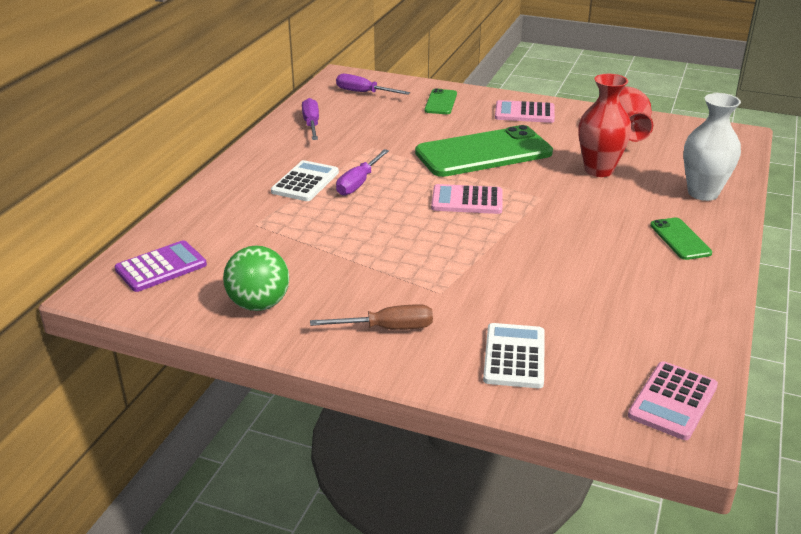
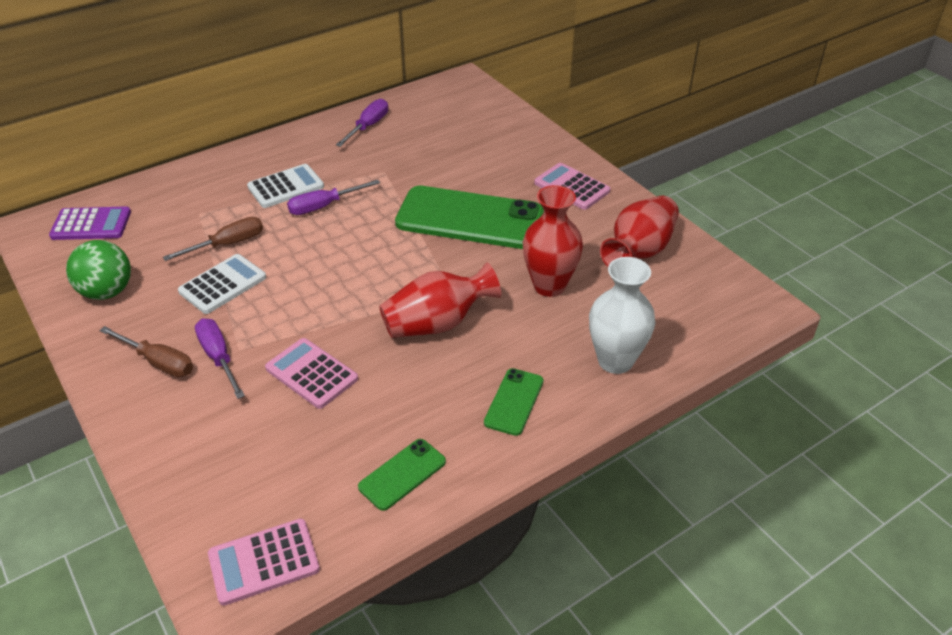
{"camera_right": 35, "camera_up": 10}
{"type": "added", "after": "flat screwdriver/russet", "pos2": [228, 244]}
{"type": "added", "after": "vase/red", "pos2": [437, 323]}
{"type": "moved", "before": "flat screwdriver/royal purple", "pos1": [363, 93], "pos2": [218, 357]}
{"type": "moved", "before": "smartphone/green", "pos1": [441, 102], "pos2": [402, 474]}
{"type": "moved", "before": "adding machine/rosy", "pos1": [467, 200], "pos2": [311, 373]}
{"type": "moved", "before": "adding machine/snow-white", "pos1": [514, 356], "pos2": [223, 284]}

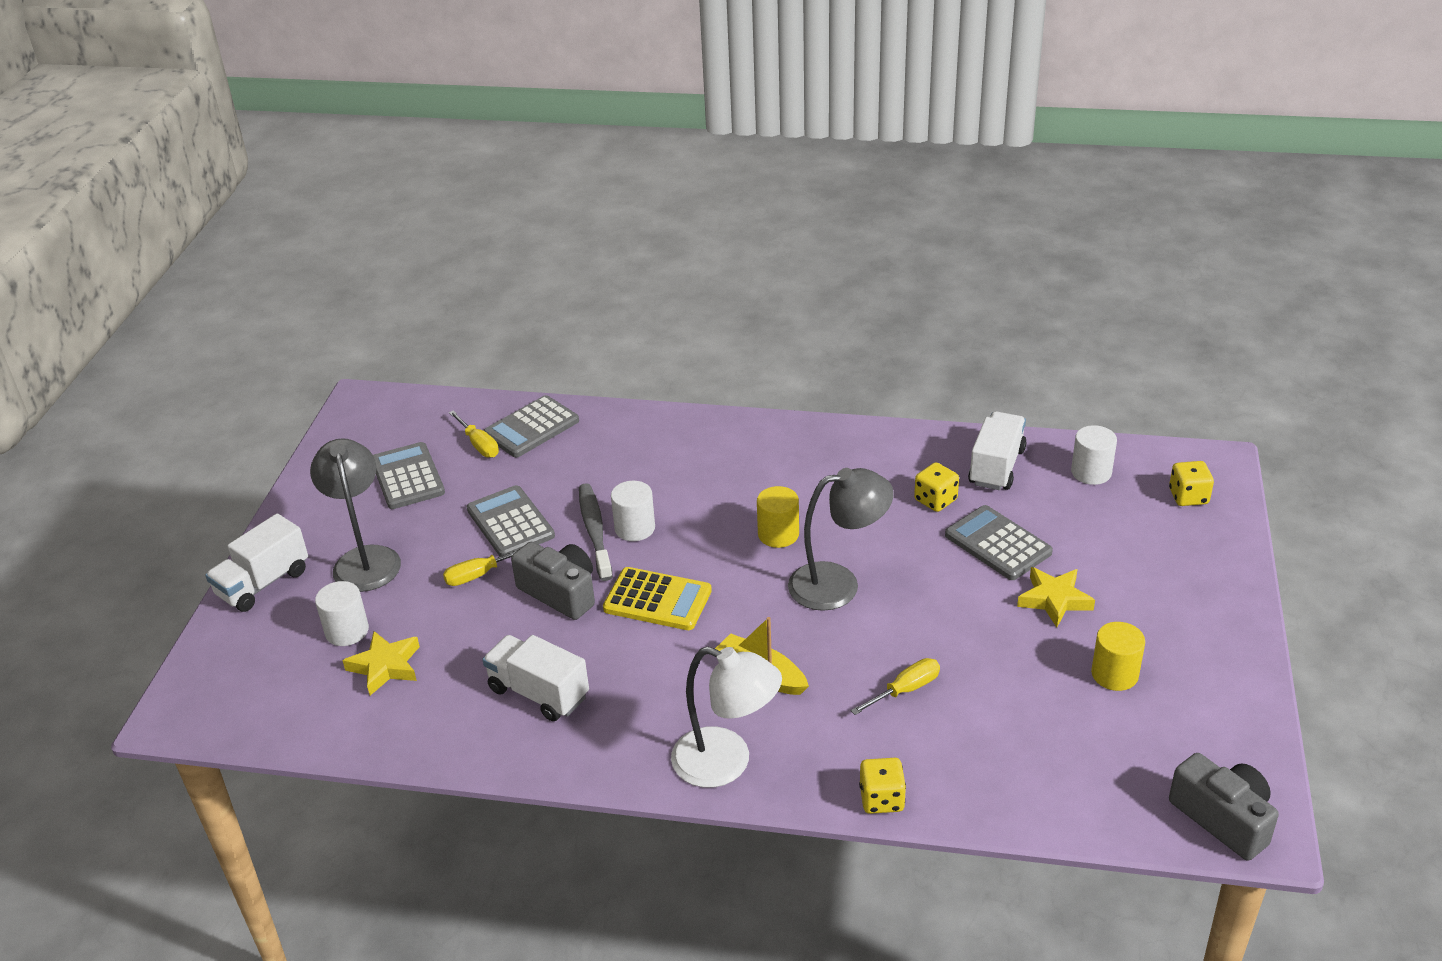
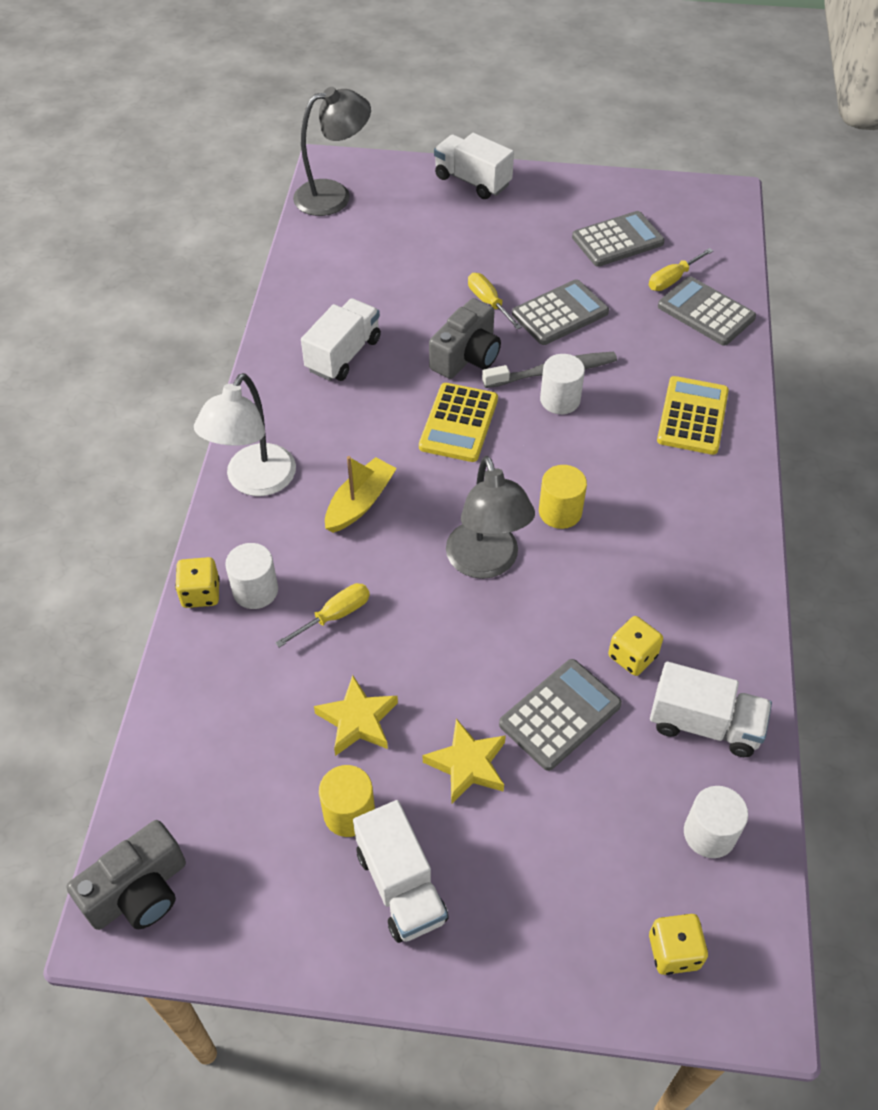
{"camera_right": 85, "camera_up": 15}
{"type": "added", "after": "toy truck/snow-white", "pos2": [401, 885]}
{"type": "added", "after": "adding machine/golden", "pos2": [692, 416]}
{"type": "moved", "before": "desk lamp/grey", "pos1": [365, 559], "pos2": [334, 195]}
{"type": "moved", "before": "cylinder shape/snow-white", "pos1": [347, 631], "pos2": [255, 590]}
{"type": "moved", "before": "star/golden", "pos1": [385, 666], "pos2": [358, 720]}
{"type": "turned", "before": "flat screwdriver/golden", "pos1": [905, 690], "pos2": [334, 616], "turn": -90}

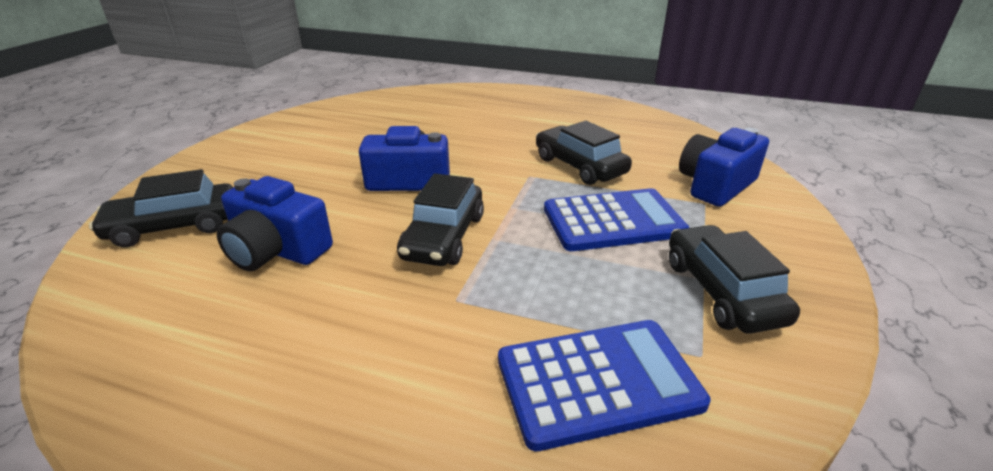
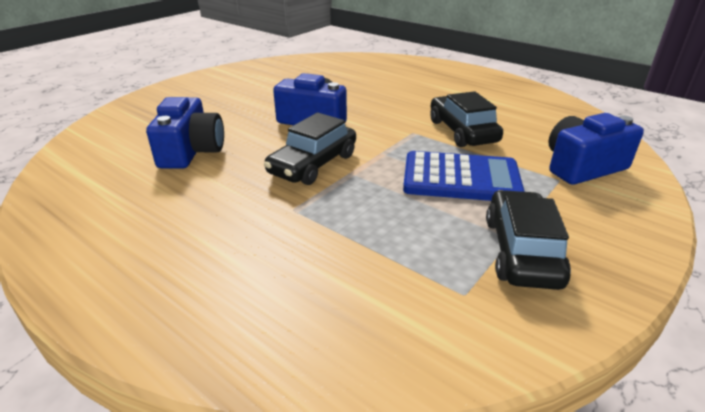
{"camera_right": 20, "camera_up": 0}
{"type": "removed", "before": "car/black", "pos1": [174, 226]}
{"type": "removed", "before": "adding machine/cobalt", "pos1": [598, 382]}
{"type": "turned", "before": "compact camera/cobalt", "pos1": [277, 250], "pos2": [191, 151], "turn": -135}

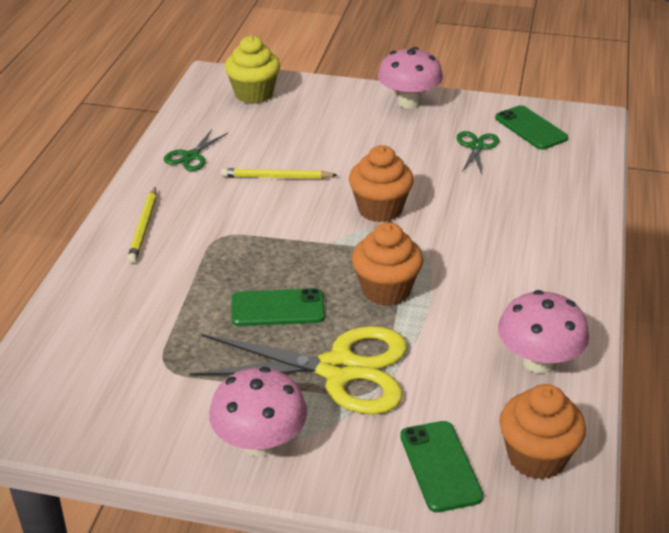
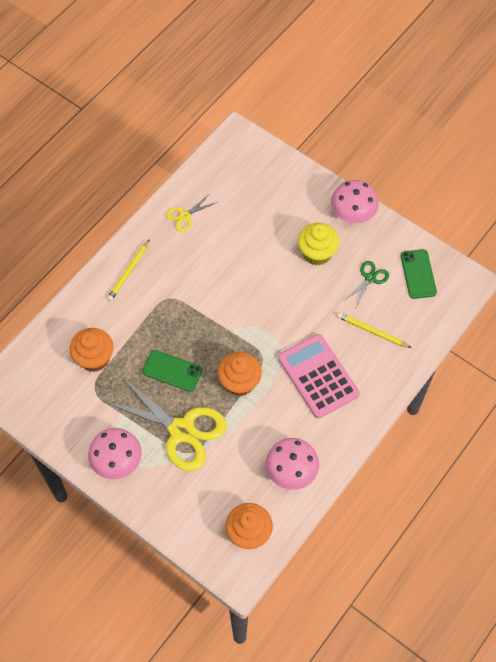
{"camera_right": 25, "camera_up": 25}
{"type": "removed", "before": "smartphone/green", "pos1": [440, 466]}
{"type": "added", "after": "adding machine/rosy", "pos2": [318, 376]}
{"type": "moved", "before": "wooden pencil/golden", "pos1": [276, 177], "pos2": [372, 331]}
{"type": "moved", "before": "fairy cake/golden", "pos1": [254, 94], "pos2": [317, 253]}
{"type": "moved", "before": "fairy cake/orange", "pos1": [380, 209], "pos2": [94, 358]}
{"type": "recoloured", "before": "shears/green", "after": "shears/golden", "pos1": [191, 156], "pos2": [185, 216]}

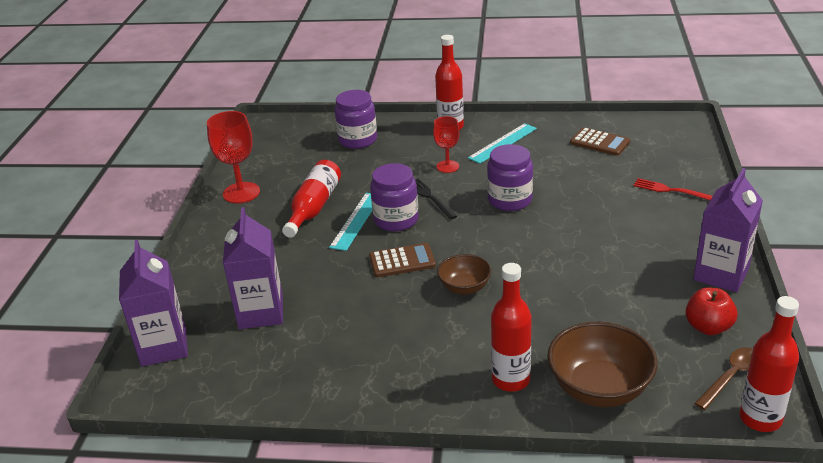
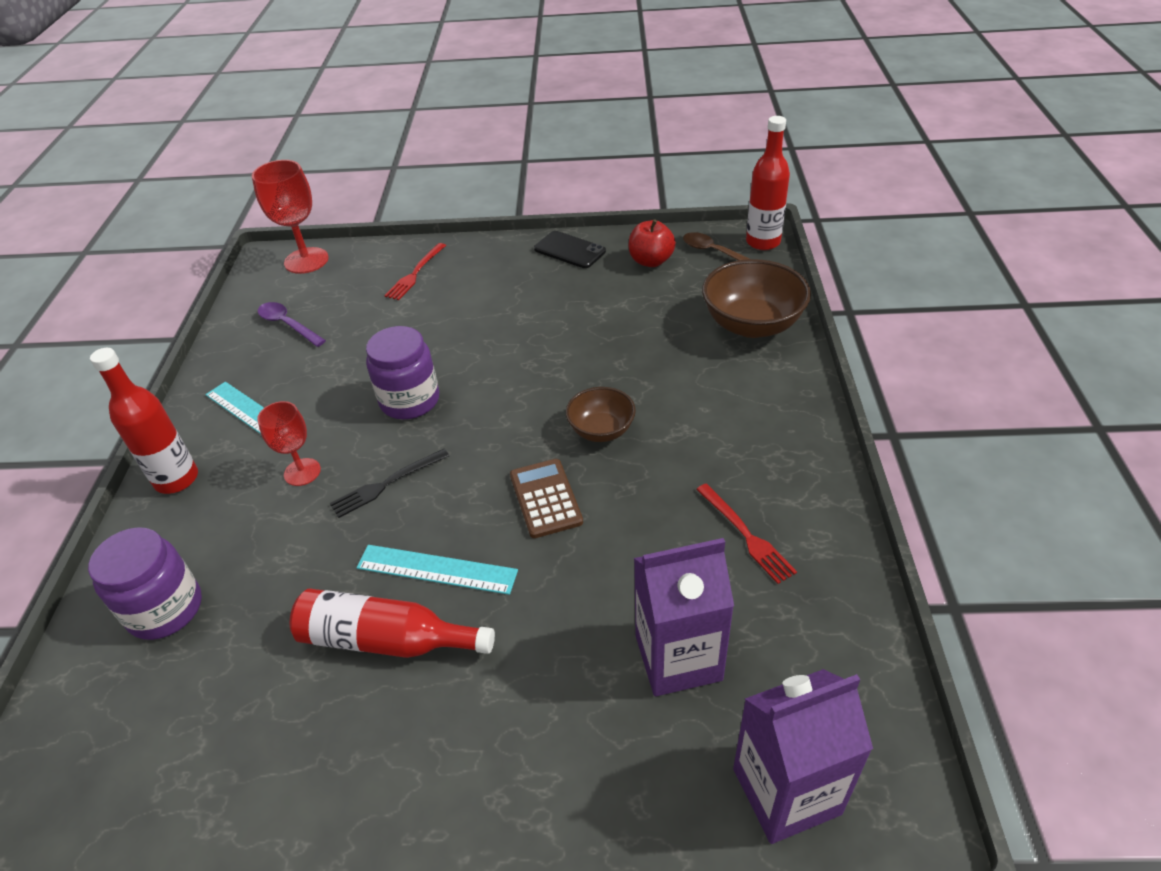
{"camera_right": -95, "camera_up": 10}
{"type": "removed", "before": "jar/royal purple", "pos1": [396, 220]}
{"type": "removed", "before": "flask/red", "pos1": [510, 380]}
{"type": "added", "after": "fork/red", "pos2": [746, 535]}
{"type": "moved", "before": "goblet/red", "pos1": [241, 193], "pos2": [306, 260]}
{"type": "replaced", "before": "adding machine/russet", "after": "teaspoon/royal purple", "pos1": [599, 142], "pos2": [288, 325]}
{"type": "replaced", "before": "juice carton/royal purple", "after": "smartphone/black", "pos1": [721, 274], "pos2": [569, 250]}

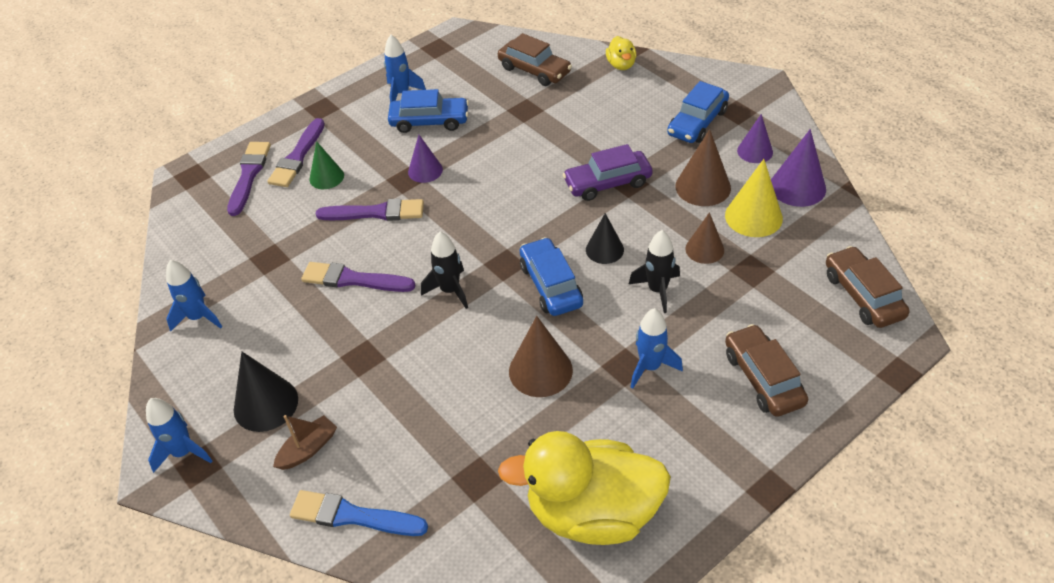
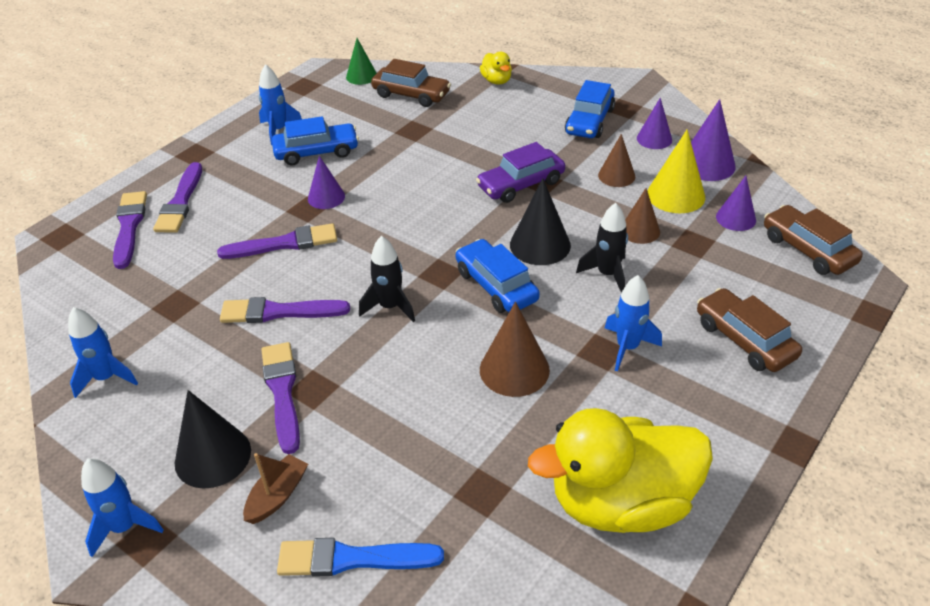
{"camera_right": -15, "camera_up": -5}
{"type": "added", "after": "paint brush/royal purple", "pos2": [282, 392]}
{"type": "added", "after": "cone shape/royal purple", "pos2": [735, 218]}
{"type": "moved", "before": "cone shape/green", "pos1": [326, 177], "pos2": [361, 76]}
{"type": "resized", "before": "cone shape/black", "pos1": [604, 249], "pos2": [540, 245], "scale": 1.51}
{"type": "resized", "before": "cone shape/russet", "pos1": [703, 187], "pos2": [616, 176], "scale": 0.66}

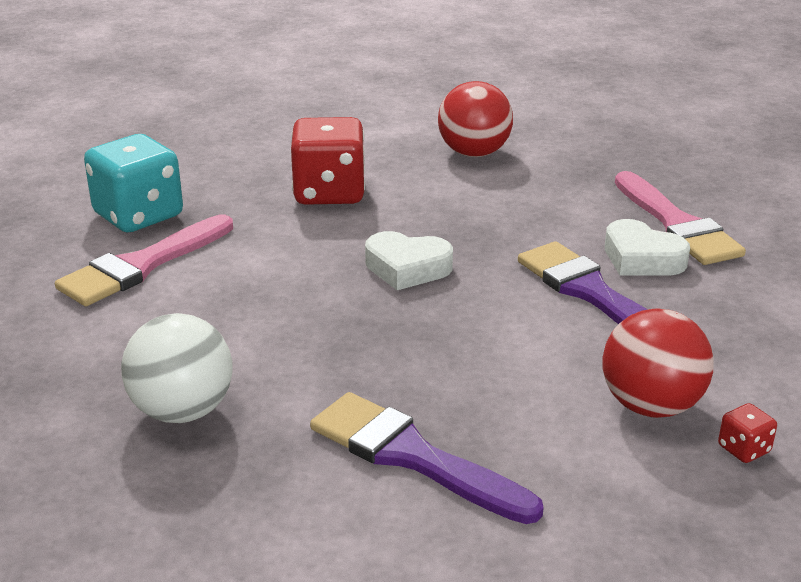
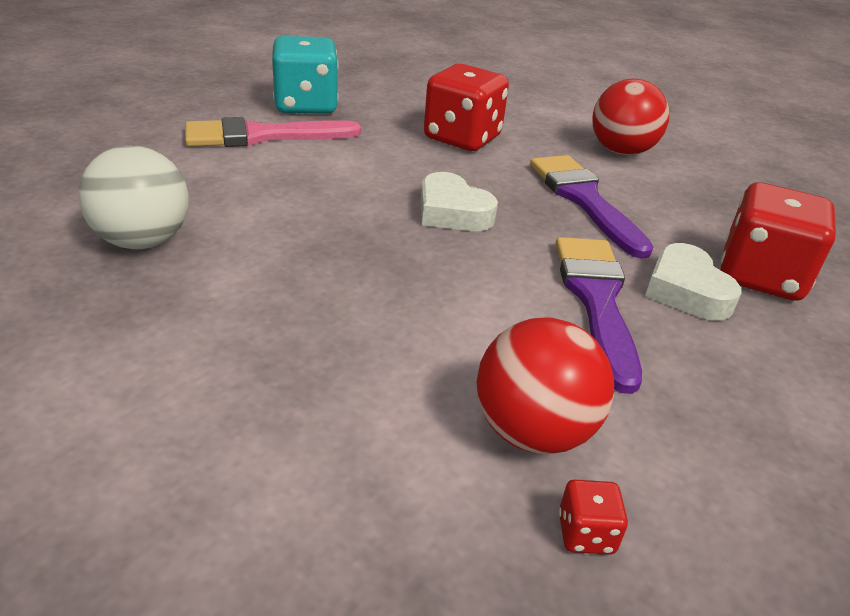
{"camera_right": 30, "camera_up": 5}
{"type": "moved", "before": "paint brush/royal purple", "pos1": [412, 456], "pos2": [584, 200]}
{"type": "replaced", "before": "paint brush/rosy", "after": "dice/red", "pos1": [677, 225], "pos2": [760, 276]}

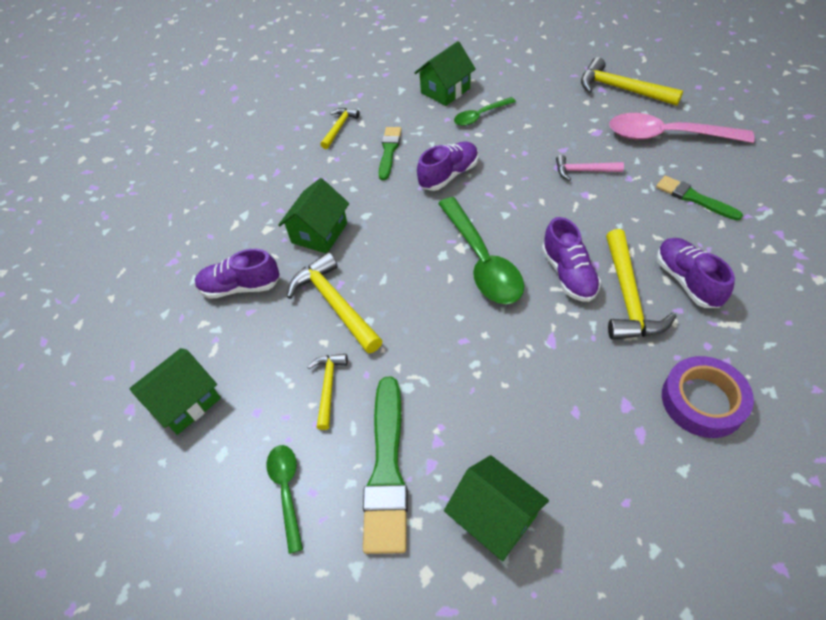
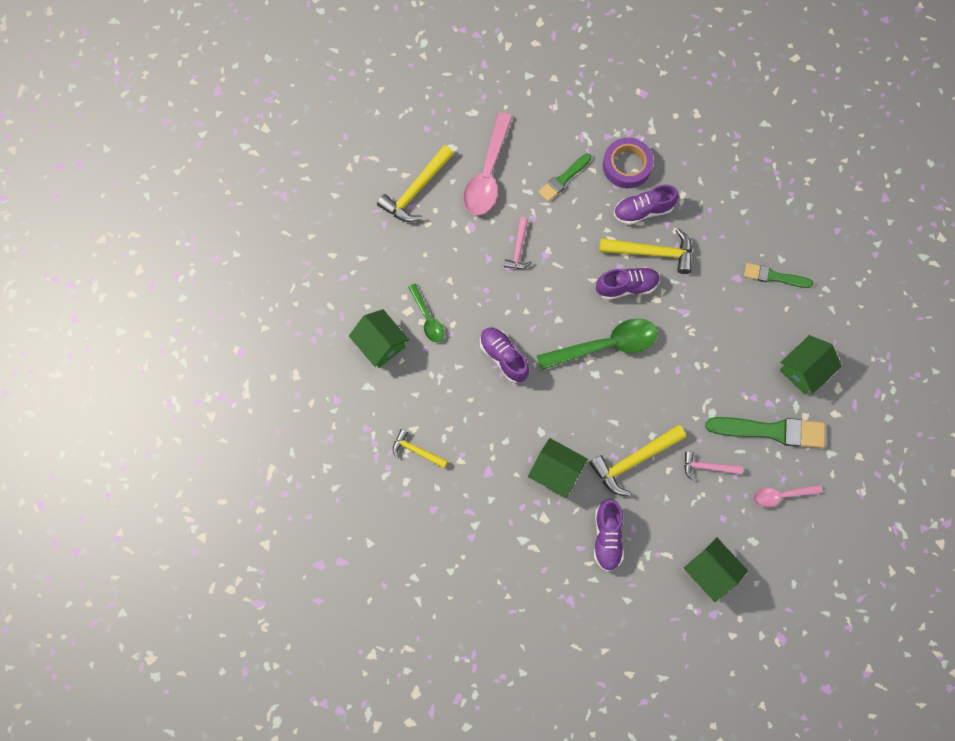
{"camera_right": -90, "camera_up": 20}
{"type": "moved", "before": "paint brush/green", "pos1": [389, 151], "pos2": [774, 276]}
{"type": "moved", "before": "roll of tape/royal purple", "pos1": [702, 401], "pos2": [627, 166]}
{"type": "recoloured", "before": "teaspoon/green", "after": "teaspoon/rosy", "pos1": [287, 490], "pos2": [781, 495]}
{"type": "recoloured", "before": "claw hammer/golden", "after": "claw hammer/rosy", "pos1": [328, 386], "pos2": [707, 467]}

